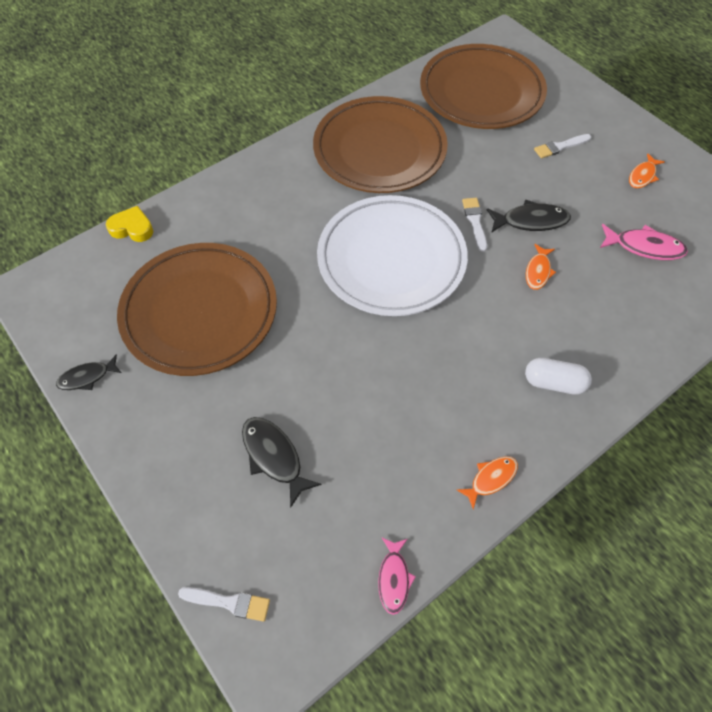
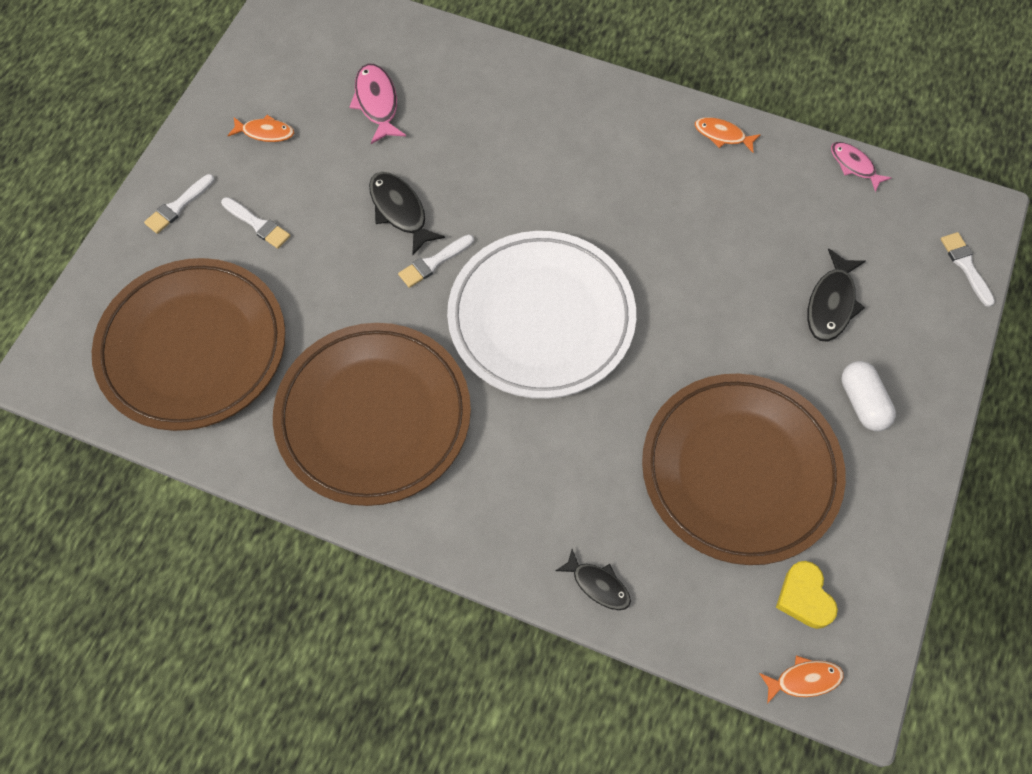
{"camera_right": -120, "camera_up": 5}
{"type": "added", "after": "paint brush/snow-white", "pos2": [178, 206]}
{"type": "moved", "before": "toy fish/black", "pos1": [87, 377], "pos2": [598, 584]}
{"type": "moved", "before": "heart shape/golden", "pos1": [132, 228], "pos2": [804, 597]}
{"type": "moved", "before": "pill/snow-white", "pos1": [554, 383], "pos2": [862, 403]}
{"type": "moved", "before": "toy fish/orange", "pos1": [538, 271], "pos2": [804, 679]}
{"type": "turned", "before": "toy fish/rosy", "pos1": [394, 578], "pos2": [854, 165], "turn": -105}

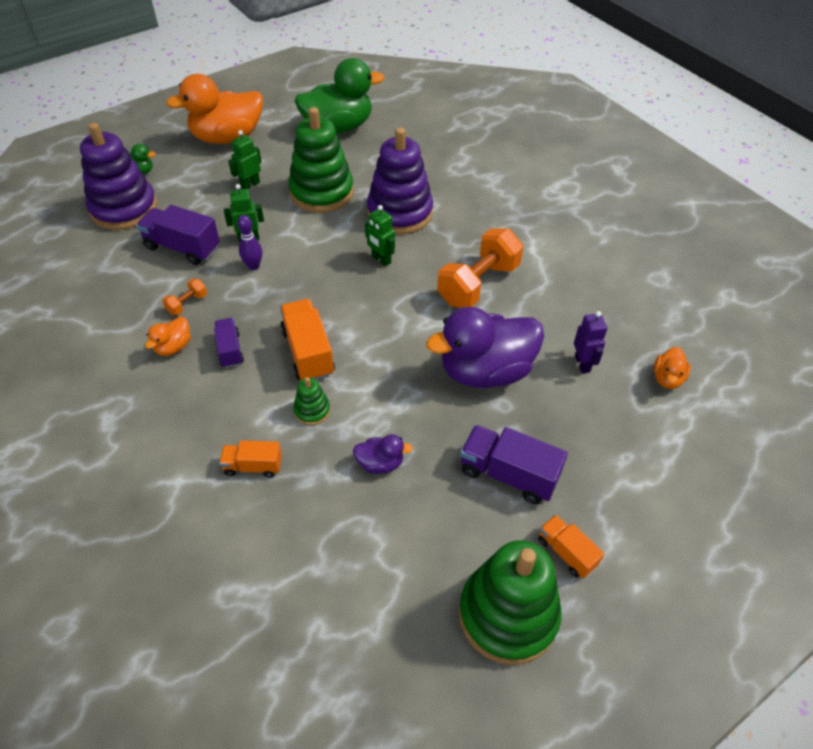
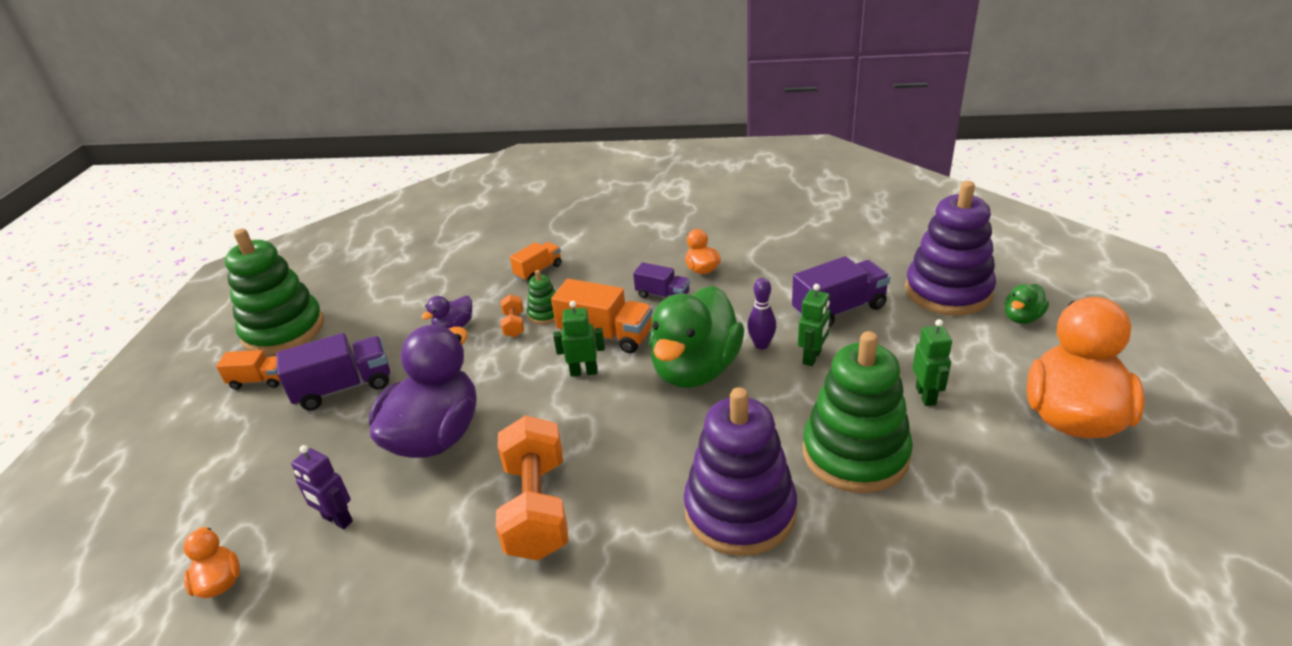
{"camera_right": 135, "camera_up": -15}
{"type": "moved", "before": "dumbbell/orange", "pos1": [187, 304], "pos2": [514, 325]}
{"type": "moved", "before": "toy duck/green", "pos1": [338, 127], "pos2": [695, 369]}
{"type": "moved", "before": "toy robot/green", "pos1": [381, 260], "pos2": [584, 372]}

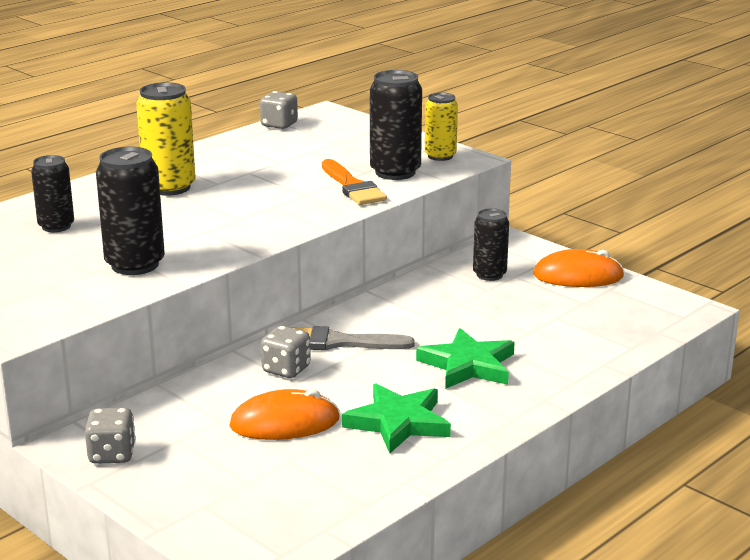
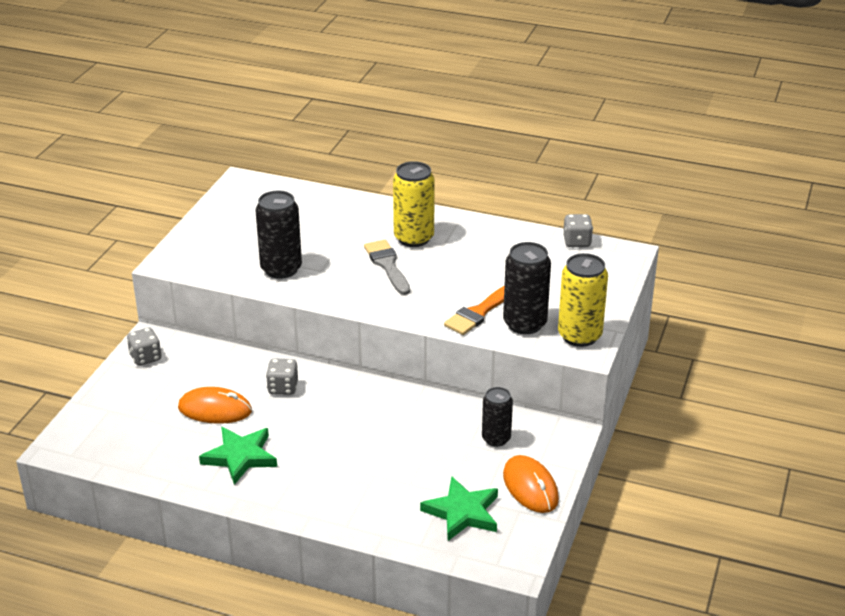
{"camera_right": 65, "camera_up": 10}
{"type": "removed", "before": "can/black", "pos1": [56, 226]}
{"type": "moved", "before": "paint brush/grey", "pos1": [338, 342], "pos2": [387, 265]}
{"type": "moved", "before": "star/green", "pos1": [468, 365], "pos2": [462, 512]}
{"type": "turned", "before": "PC mouse/orange", "pos1": [285, 423], "pos2": [215, 409], "turn": -45}
{"type": "resized", "before": "can/golden", "pos1": [440, 156], "pos2": [579, 336], "scale": 1.55}

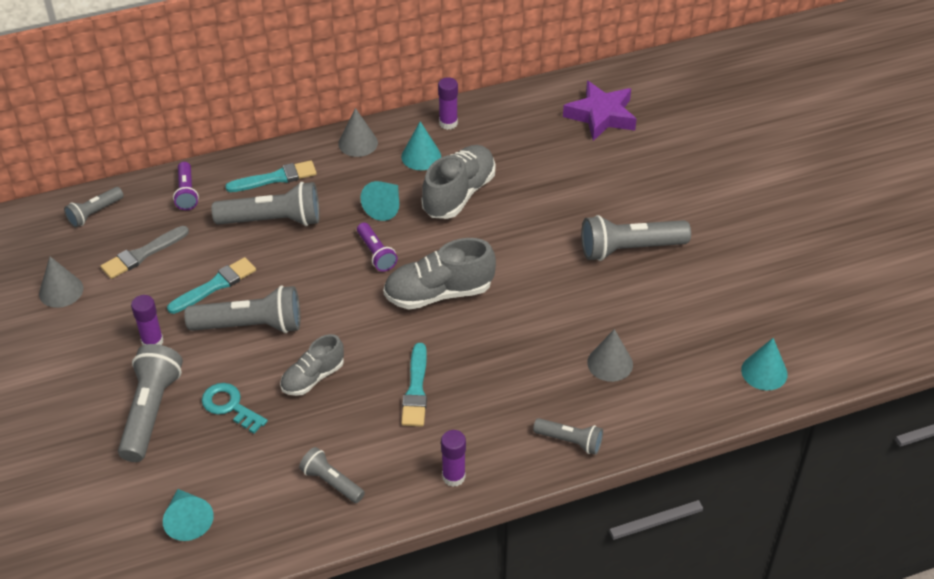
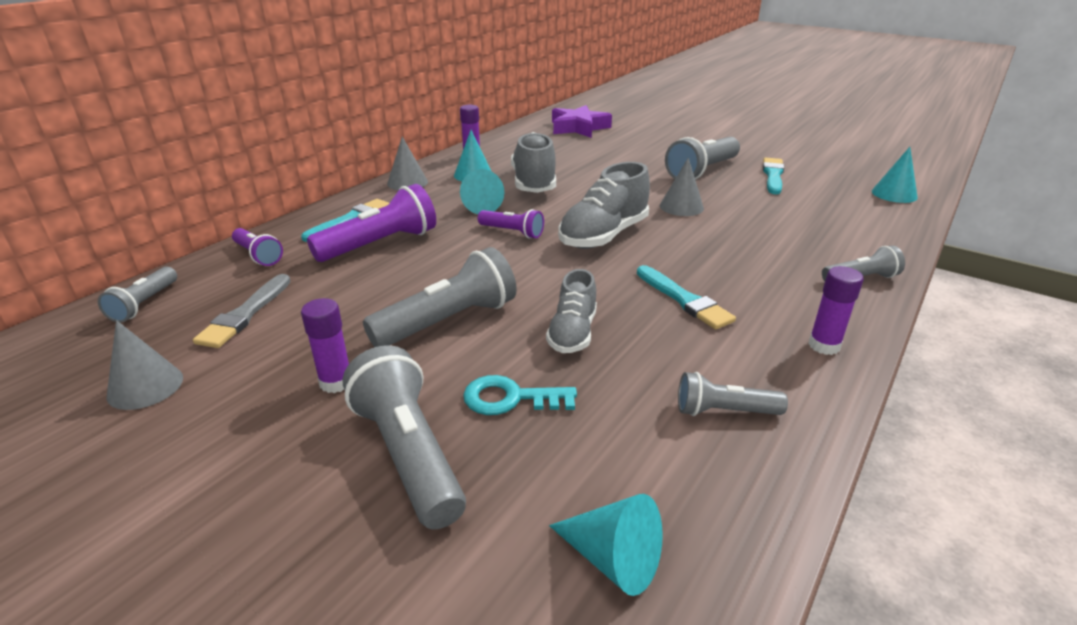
{"camera_right": -35, "camera_up": -15}
{"type": "moved", "before": "paint brush/turquoise", "pos1": [215, 285], "pos2": [773, 175]}
{"type": "moved", "before": "cone shape/grey", "pos1": [610, 363], "pos2": [681, 206]}
{"type": "recoloured", "before": "flashlight/grey", "after": "flashlight/royal purple", "pos1": [273, 220], "pos2": [380, 244]}

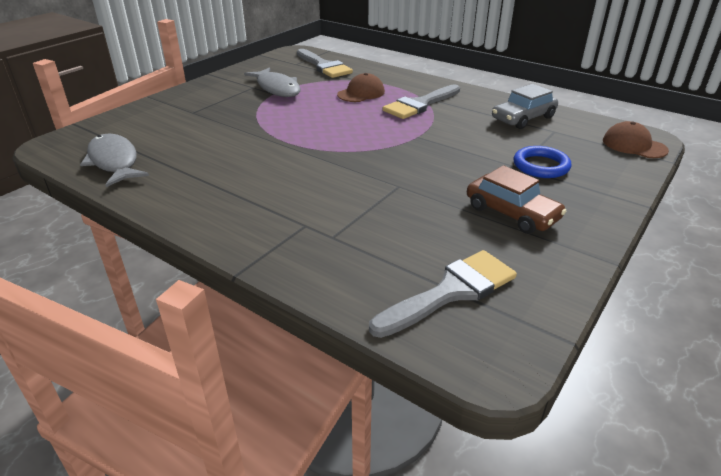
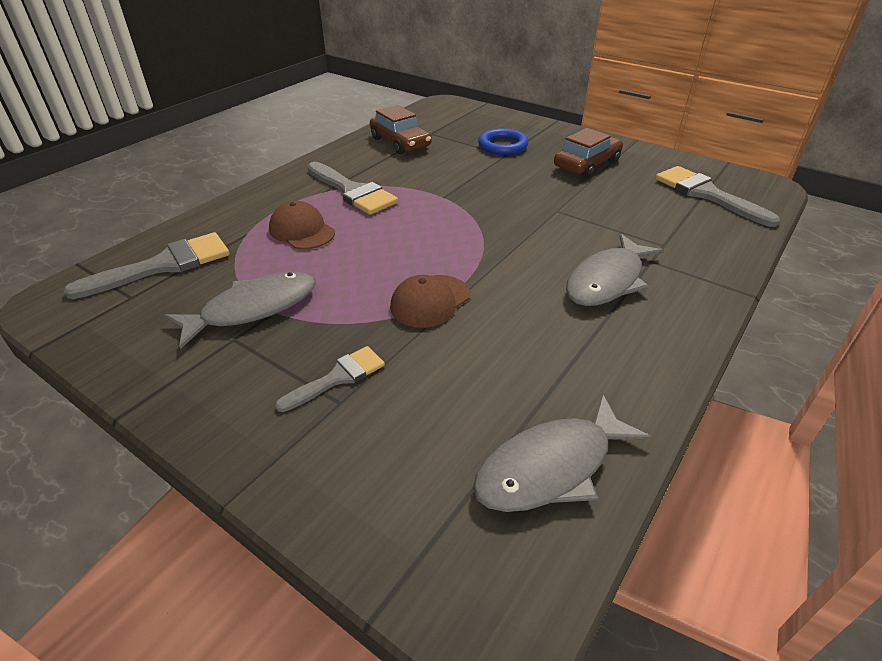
{"camera_right": -90, "camera_up": 5}
{"type": "added", "after": "paint brush/grey", "pos2": [338, 377]}
{"type": "added", "after": "toy fish/grey", "pos2": [607, 280]}
{"type": "moved", "before": "cap/russet", "pos1": [634, 145], "pos2": [430, 301]}
{"type": "recoloured", "before": "car/grey", "after": "car/russet", "pos1": [523, 118], "pos2": [400, 142]}

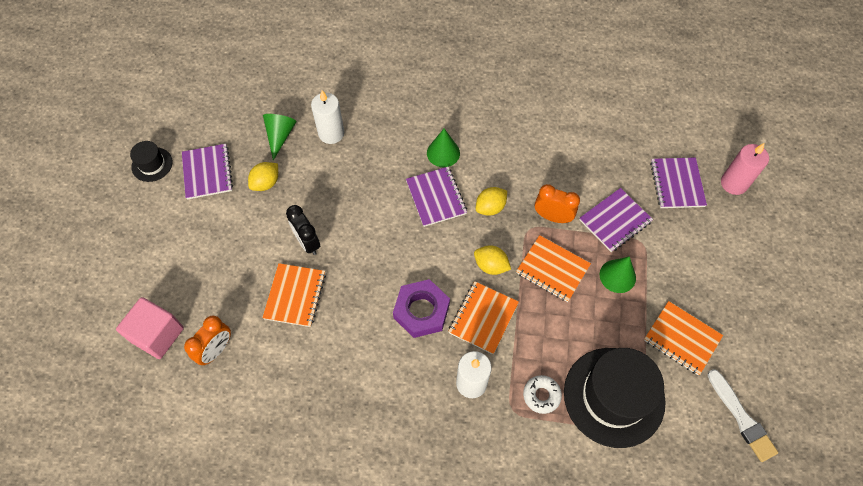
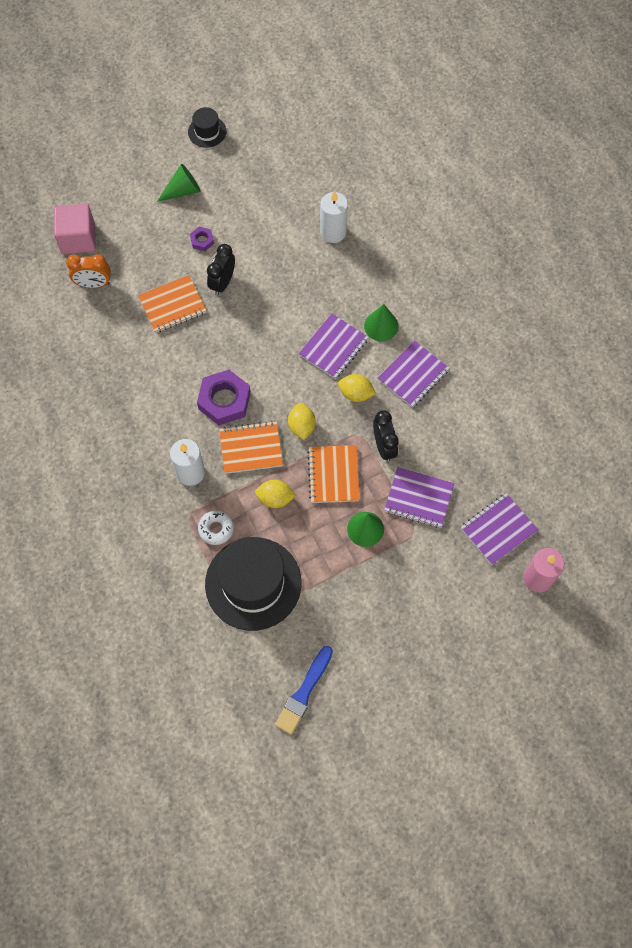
{"camera_right": 55, "camera_up": 5}
{"type": "removed", "before": "exercise book/orange", "pos1": [681, 339]}
{"type": "added", "after": "hexagon nut/royal purple", "pos2": [202, 240]}
{"type": "moved", "before": "exercise book/royal purple", "pos1": [207, 172], "pos2": [413, 375]}
{"type": "moved", "before": "toy lemon/golden", "pos1": [266, 183], "pos2": [275, 498]}
{"type": "moved", "before": "cone shape/green", "pos1": [280, 136], "pos2": [183, 190]}
{"type": "recoloured", "before": "bedside clock/orange", "after": "bedside clock/black", "pos1": [552, 217], "pos2": [384, 446]}
{"type": "recoloured", "before": "paint brush/snow-white", "after": "paint brush/cobalt", "pos1": [741, 417], "pos2": [304, 692]}

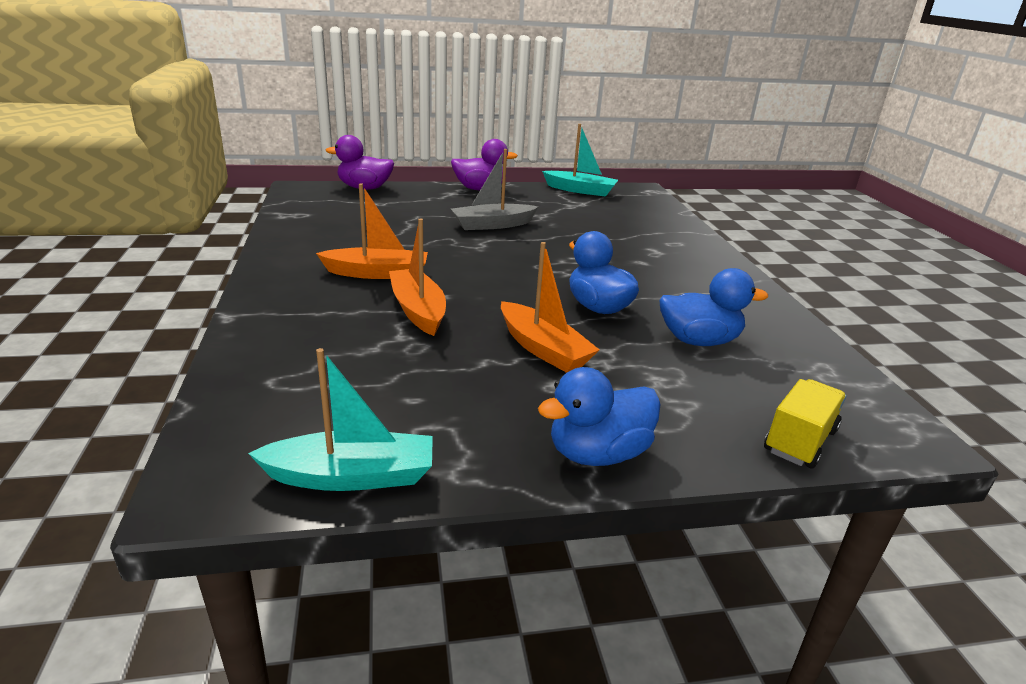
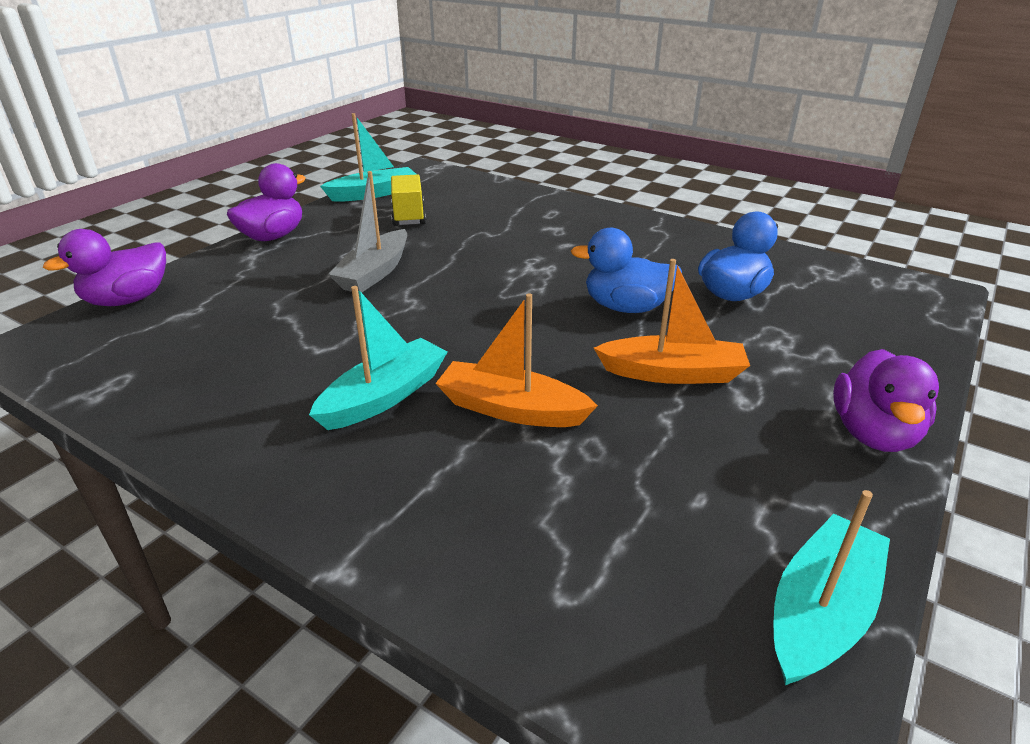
{"camera_right": -45, "camera_up": 5}
{"type": "moved", "before": "toy truck/golden", "pos1": [799, 441], "pos2": [408, 216]}
{"type": "recoloured", "before": "toy boat/orange", "after": "toy boat/turquoise", "pos1": [377, 273], "pos2": [384, 396]}
{"type": "recoloured", "before": "toy duck/cobalt", "after": "toy duck/royal purple", "pos1": [597, 453], "pos2": [873, 433]}

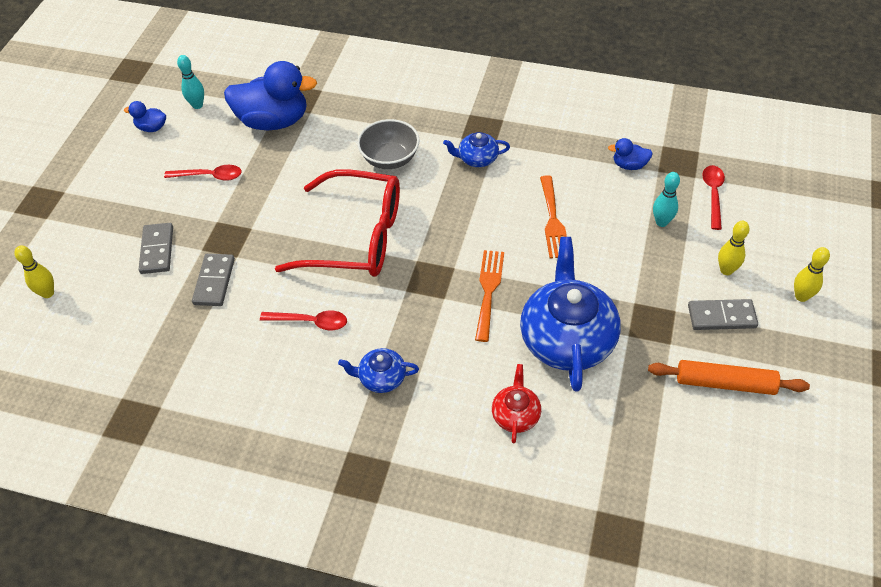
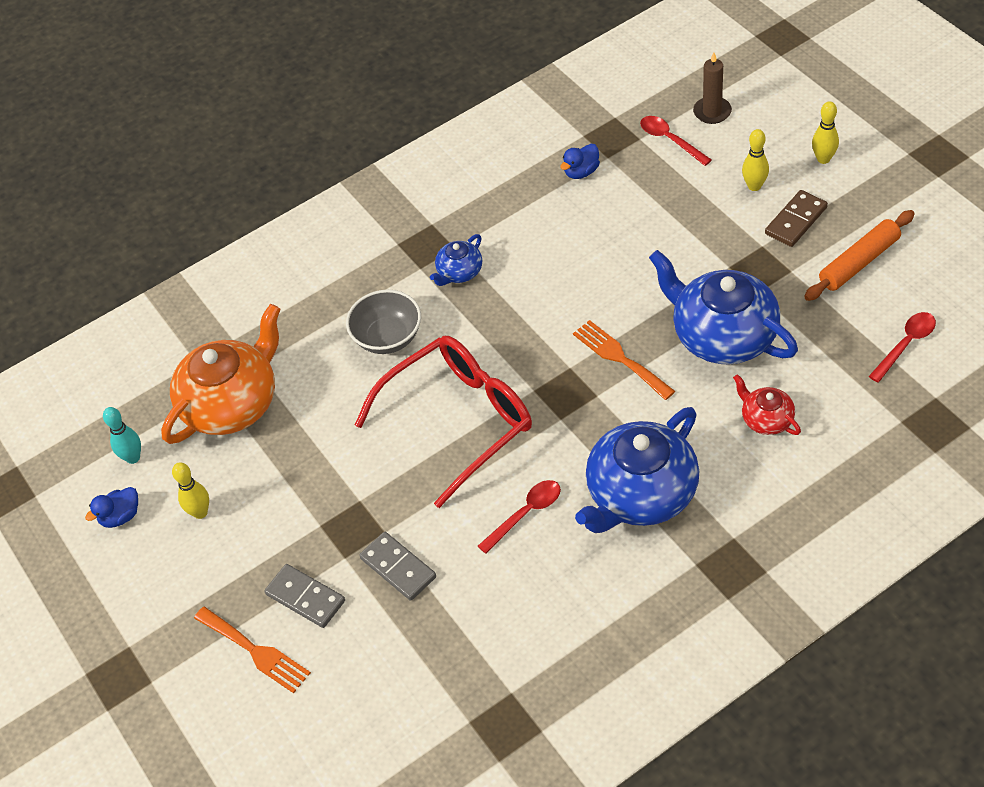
{"camera_right": -45, "camera_up": 0}
{"type": "removed", "before": "tenpin/turquoise", "pos1": [661, 222]}
{"type": "added", "after": "wax candle/russet", "pos2": [712, 112]}
{"type": "moved", "before": "tenpin/golden", "pos1": [48, 293], "pos2": [200, 512]}
{"type": "moved", "before": "teaspoon/red", "pos1": [209, 176], "pos2": [906, 345]}
{"type": "moved", "before": "fork/orange", "pos1": [553, 221], "pos2": [255, 651]}
{"type": "replaced", "before": "toy duck/cobalt", "after": "tea pot/orange", "pos1": [274, 121], "pos2": [232, 403]}
{"type": "recoloured", "before": "domino/grey", "after": "domino/russet", "pos1": [721, 317], "pos2": [796, 221]}
{"type": "resized", "before": "tea pot/cobalt", "pos1": [381, 378], "pos2": [640, 494], "scale": 2.09}

